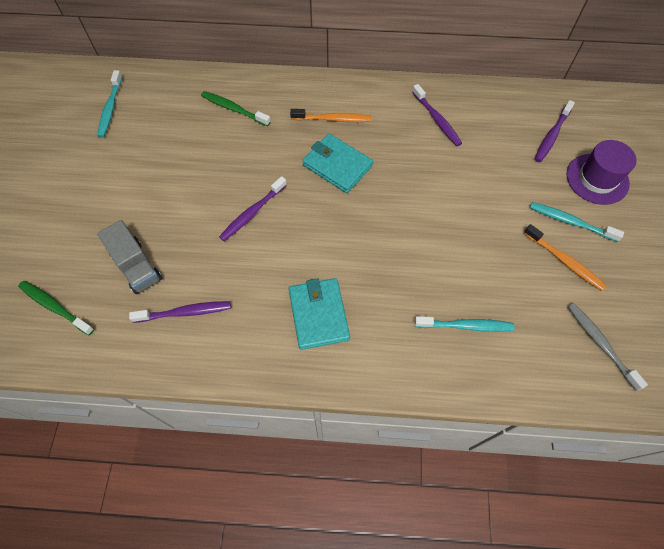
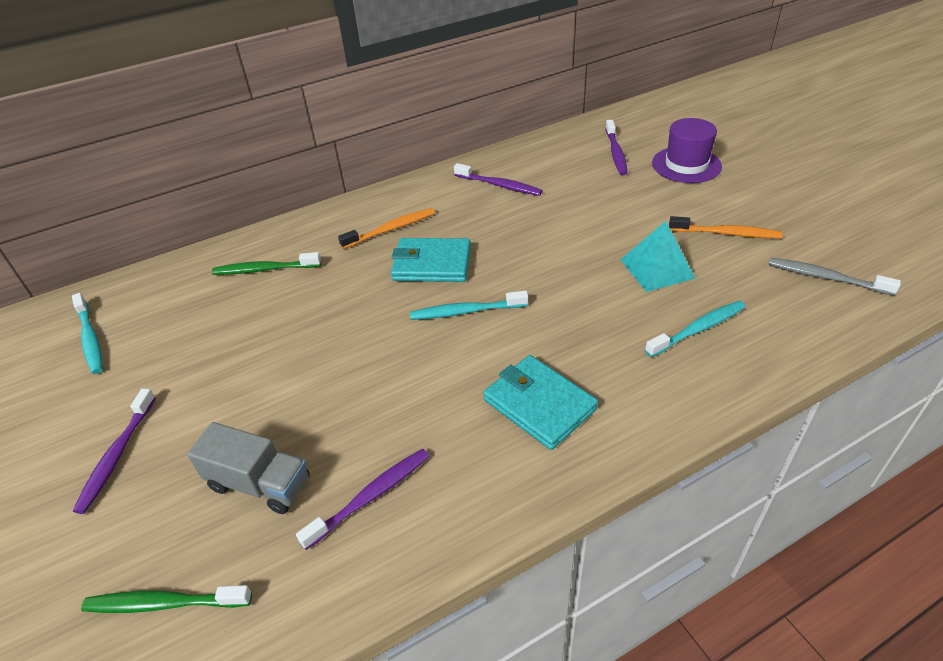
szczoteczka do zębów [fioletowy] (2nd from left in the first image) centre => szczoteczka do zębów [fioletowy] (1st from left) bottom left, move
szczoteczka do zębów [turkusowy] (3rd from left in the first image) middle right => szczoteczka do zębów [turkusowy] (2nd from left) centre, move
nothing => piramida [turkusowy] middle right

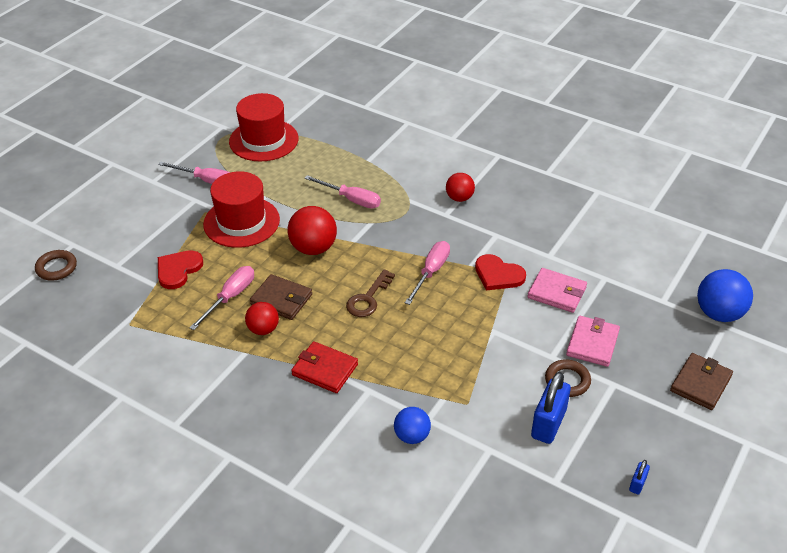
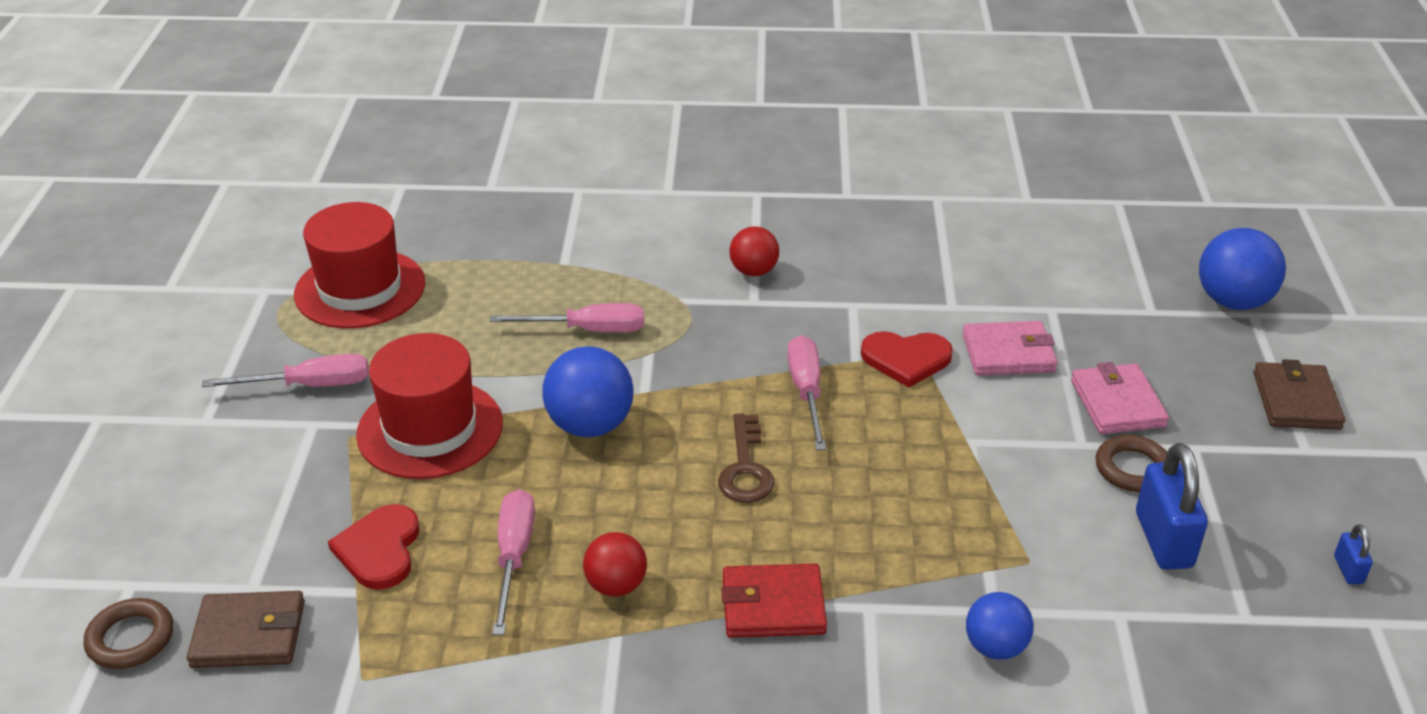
portfel [brązowy] (1st from left) centre => portfel [brązowy] (1st from left) bottom left, move
piłka [czerwony] (2nd from left) centre => piłka [niebieski] (1st from left) centre

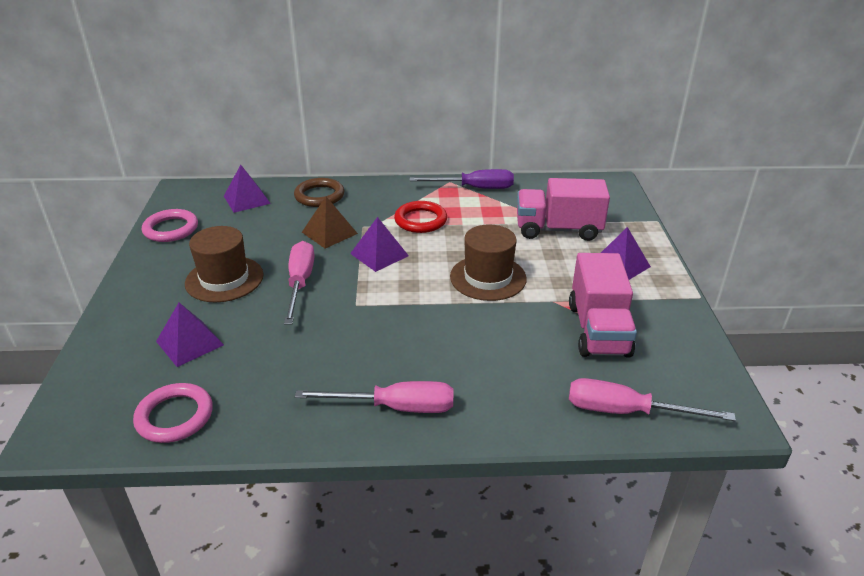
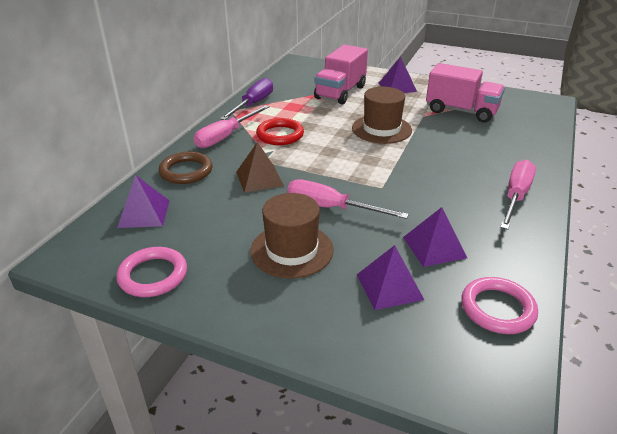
piramida [fioletowy] (3rd from left in the first image) centre => piramida [fioletowy] (4th from left) middle right, move
śrubokręt [różowy] (3rd from left in the first image) bottom right => śrubokręt [różowy] (1st from left) top centre, move

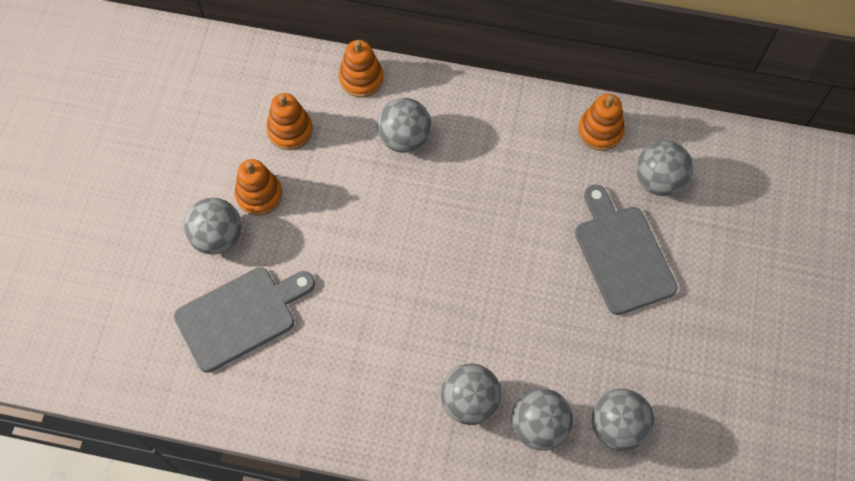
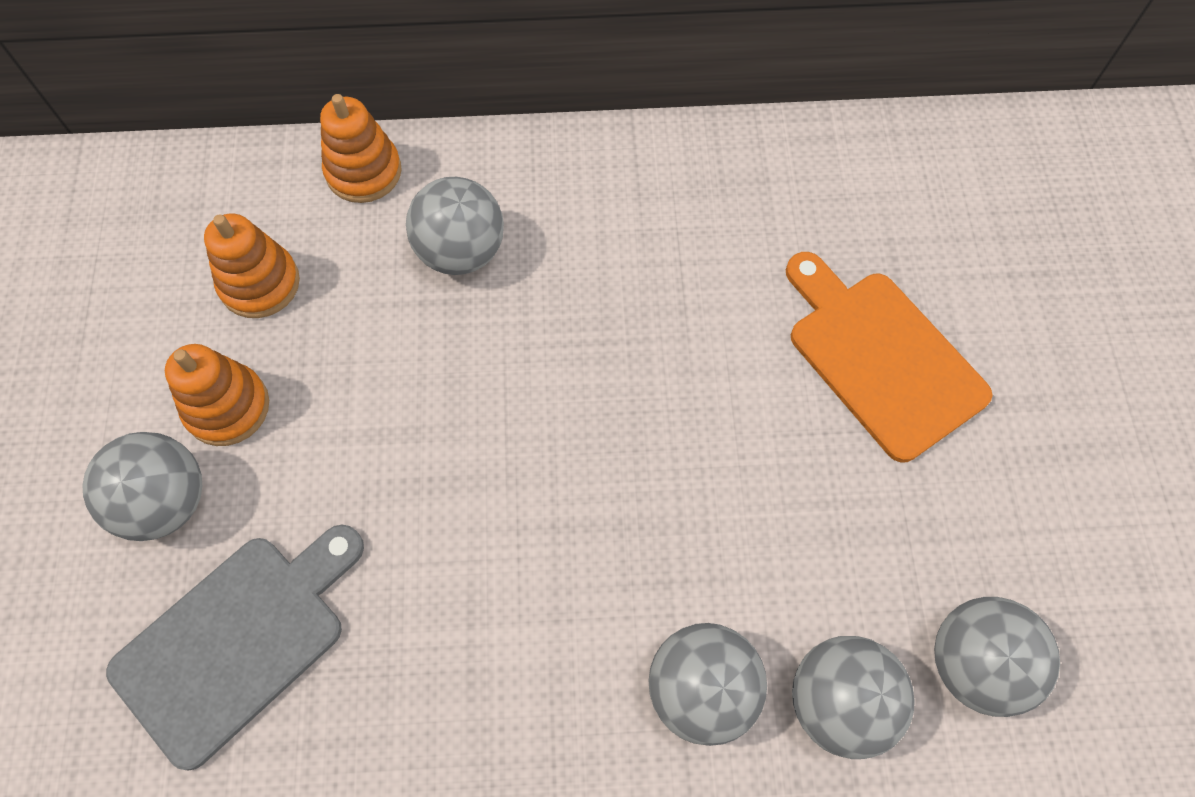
deska do krojenia [szary] (2nd from left) middle right => deska do krojenia [pomarańczowy] middle right
zabawka nakładanka [pomarańczowy] (4th from left) top right => nothing
piłka [szary] (6th from left) middle right => nothing

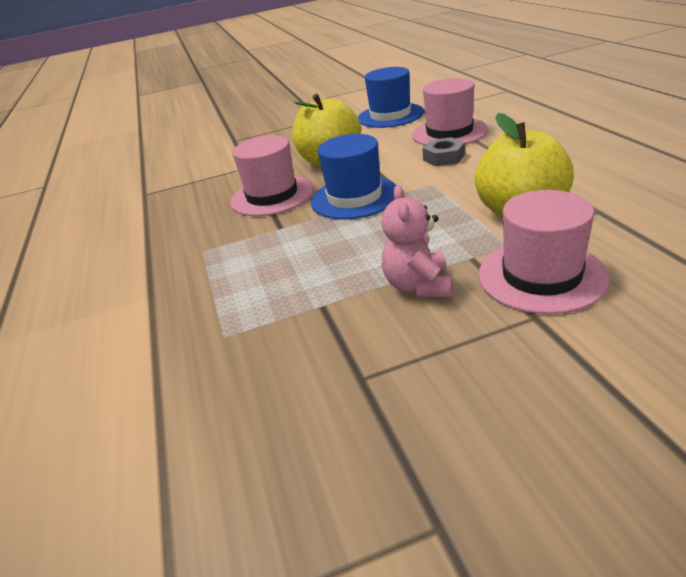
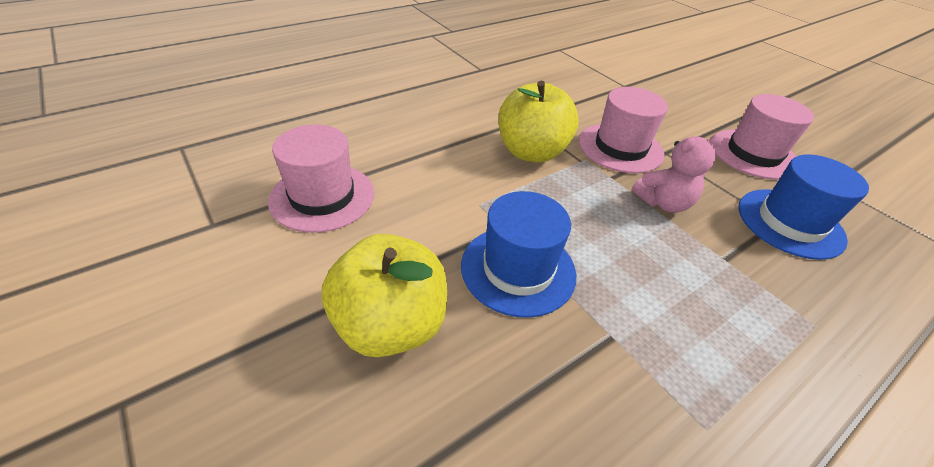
kapelusz [różowy] (1st from left in the first image) top centre => kapelusz [różowy] (3rd from left) top right, move
kapelusz [niebieski] (2nd from left) top centre => kapelusz [niebieski] (2nd from left) middle right, move
nakrętka [szary] top centre => nothing

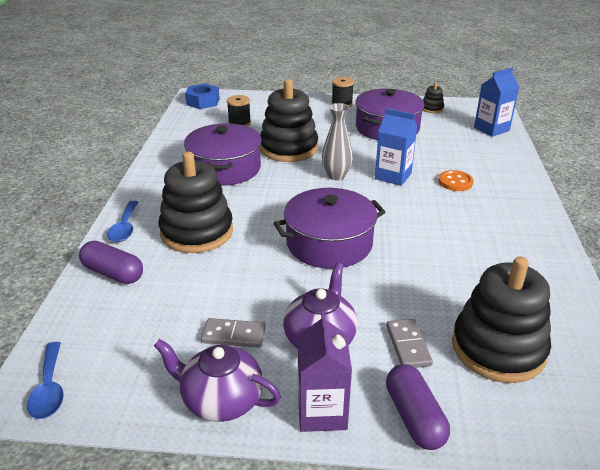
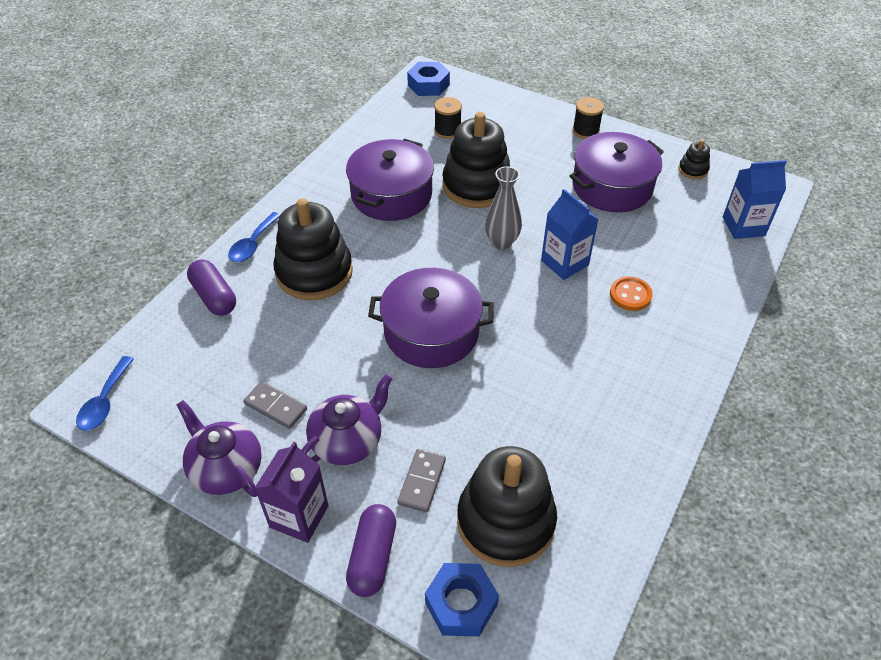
nothing => nakrętka [niebieski] (2nd from left) bottom centre

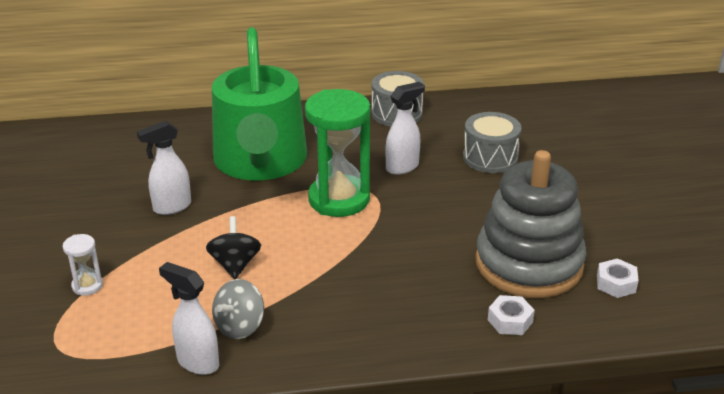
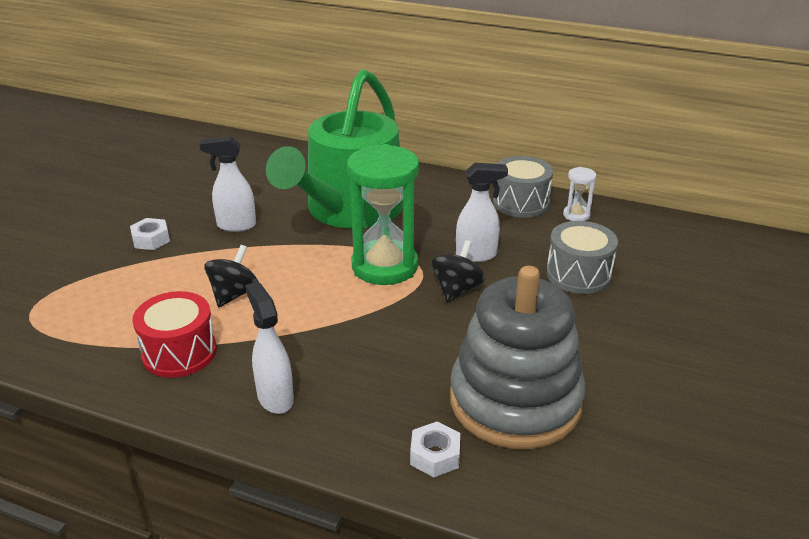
klepsydra [biały] bottom left => klepsydra [biały] middle right, move
spryskiwacz [biały] (2nd from left) bottom left => spryskiwacz [biały] (2nd from left) middle left, move
bączek [szary] bottom left => bęben [czerwony] middle left
nakrętka [biały] (2nd from left in the first image) bottom right => nakrętka [biały] (1st from left) middle left, move
nothing => bączek [czarny] (2nd from left) centre

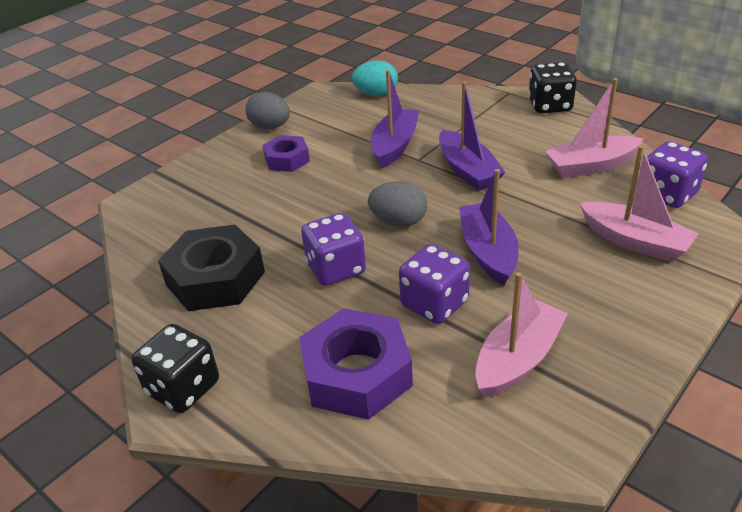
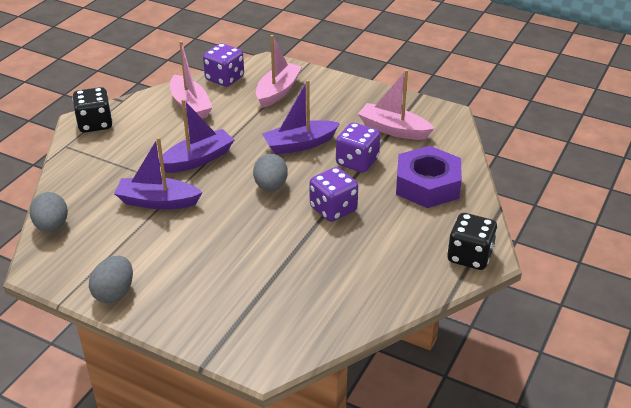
nakrętka [czarny] middle left => nothing
nakrętka [fioletowy] (1st from left) top centre => nothing
jajko [turkusowy] top centre => jajko [szary] (1st from left) middle left

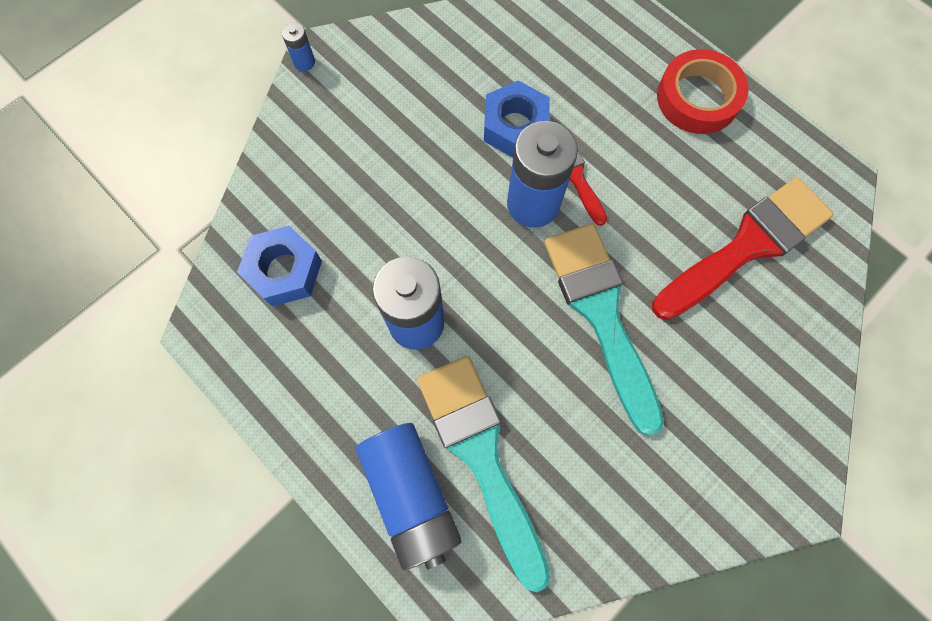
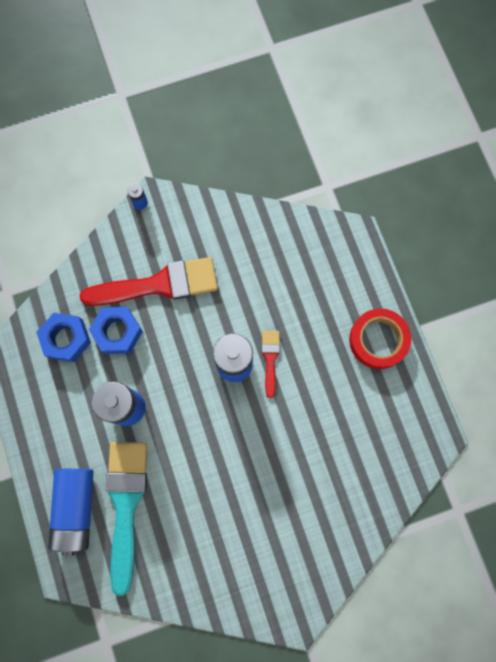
nakrętka [niebieski] (2nd from left) top centre => nakrętka [niebieski] (2nd from left) middle left, move
pędzel [turkusowy] (2nd from left) centre => nothing
pędzel [czerwony] (2nd from left in the first image) middle right => pędzel [czerwony] (1st from left) middle left, move

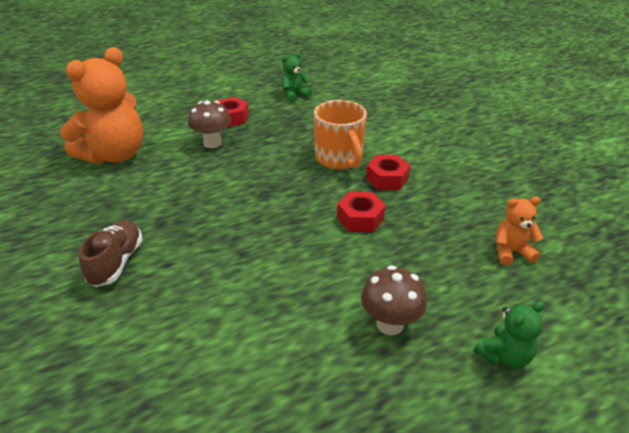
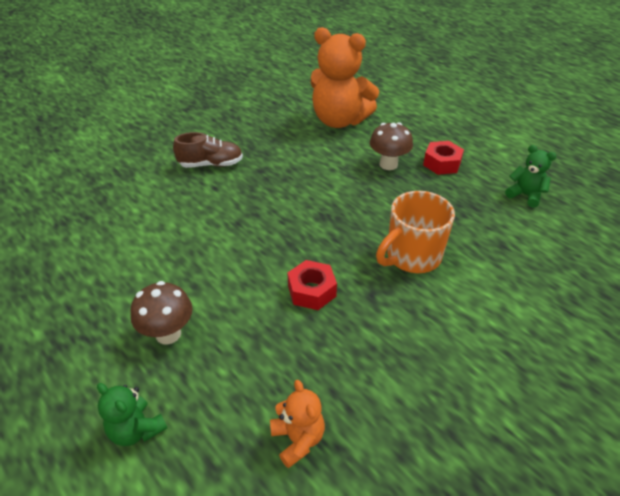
nakrętka [czerwony] (3rd from left) centre => nothing

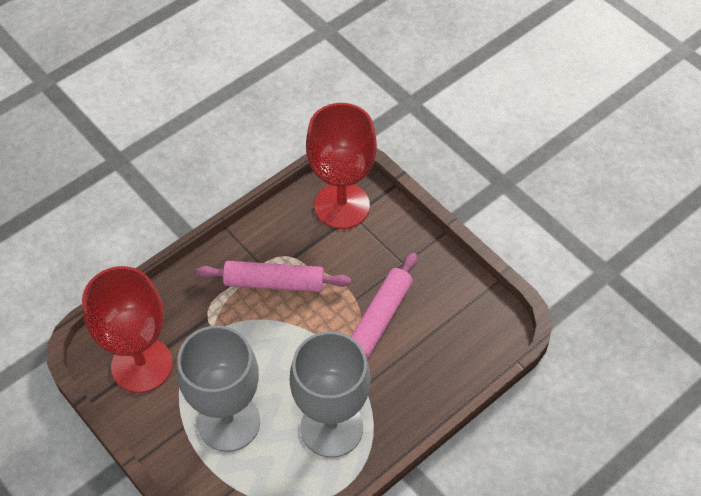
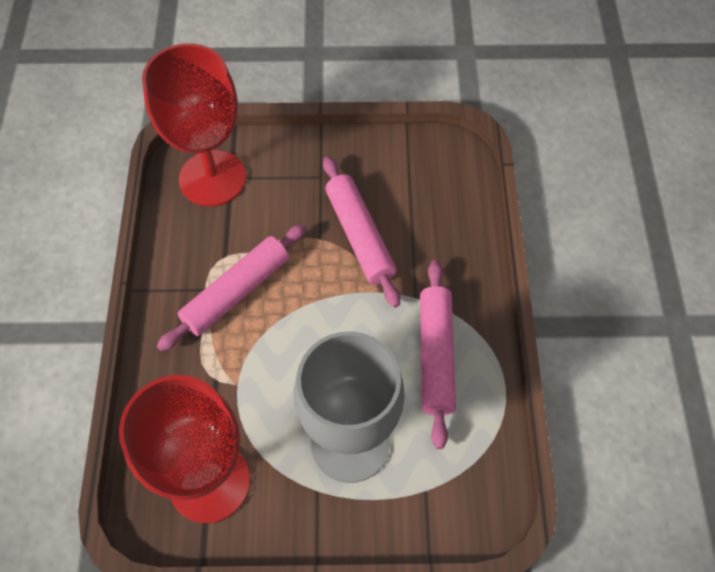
kielich [szary] (2nd from left) bottom centre => wałek do ciasta [różowy] (3rd from left) centre

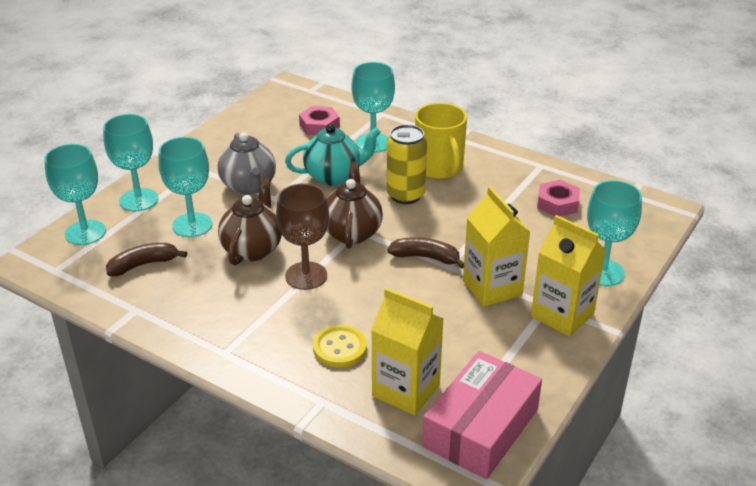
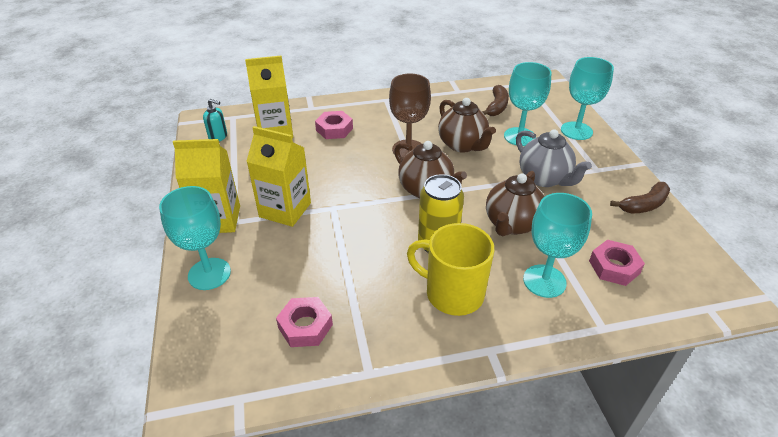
kielich [turkusowy] (1st from left) middle left => nothing
imbryk [szary] middle left => imbryk [szary] middle right, 150 degrees counterclockwise
imbryk [turkusowy] top centre => imbryk [brązowy] (3rd from left) centre
guzik [żółty] bottom centre => nakrętka [różowy] (2nd from left) top centre
banan [brązowy] (2nd from left) centre => banan [brązowy] (2nd from left) middle right, move
pudełko [różowy] bottom centre => dozownik mydła [turkusowy] top left

